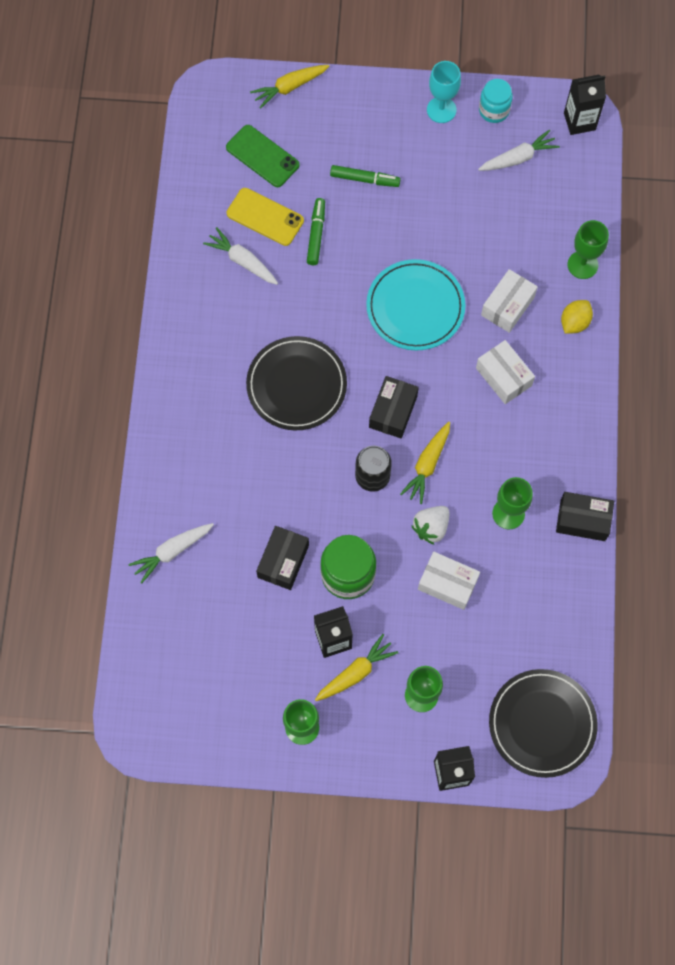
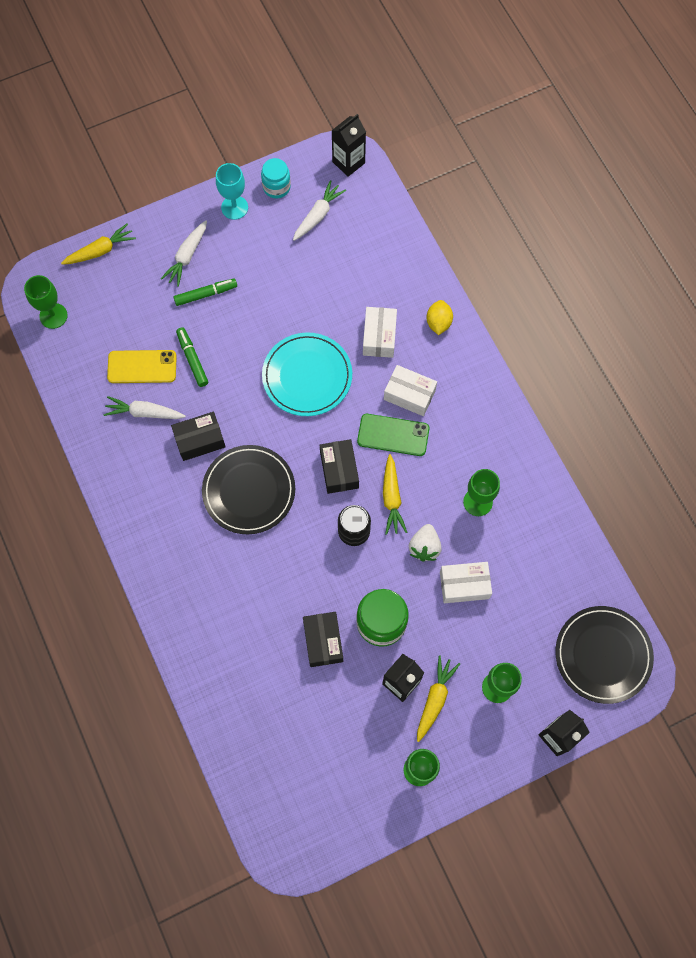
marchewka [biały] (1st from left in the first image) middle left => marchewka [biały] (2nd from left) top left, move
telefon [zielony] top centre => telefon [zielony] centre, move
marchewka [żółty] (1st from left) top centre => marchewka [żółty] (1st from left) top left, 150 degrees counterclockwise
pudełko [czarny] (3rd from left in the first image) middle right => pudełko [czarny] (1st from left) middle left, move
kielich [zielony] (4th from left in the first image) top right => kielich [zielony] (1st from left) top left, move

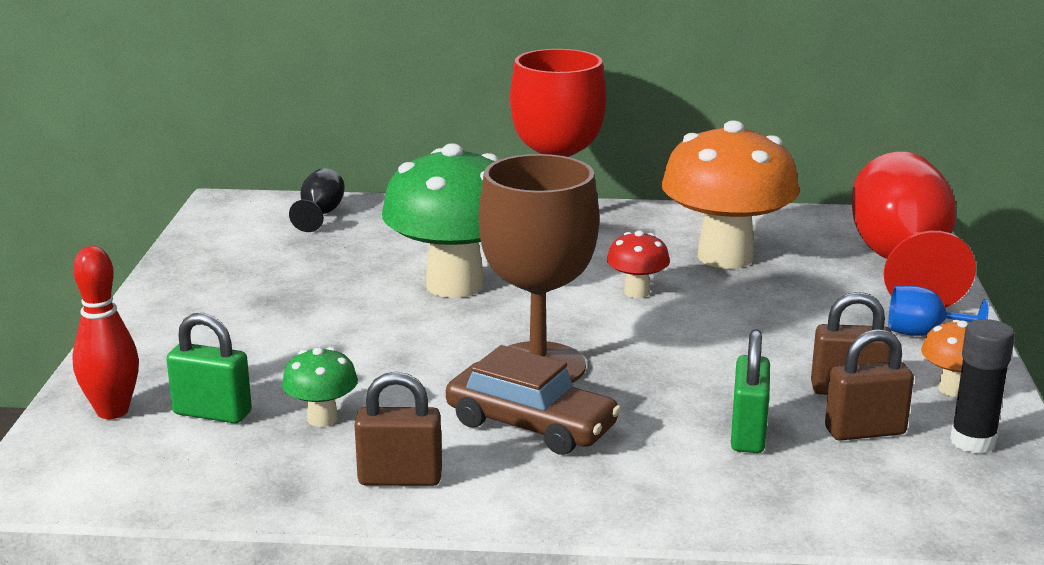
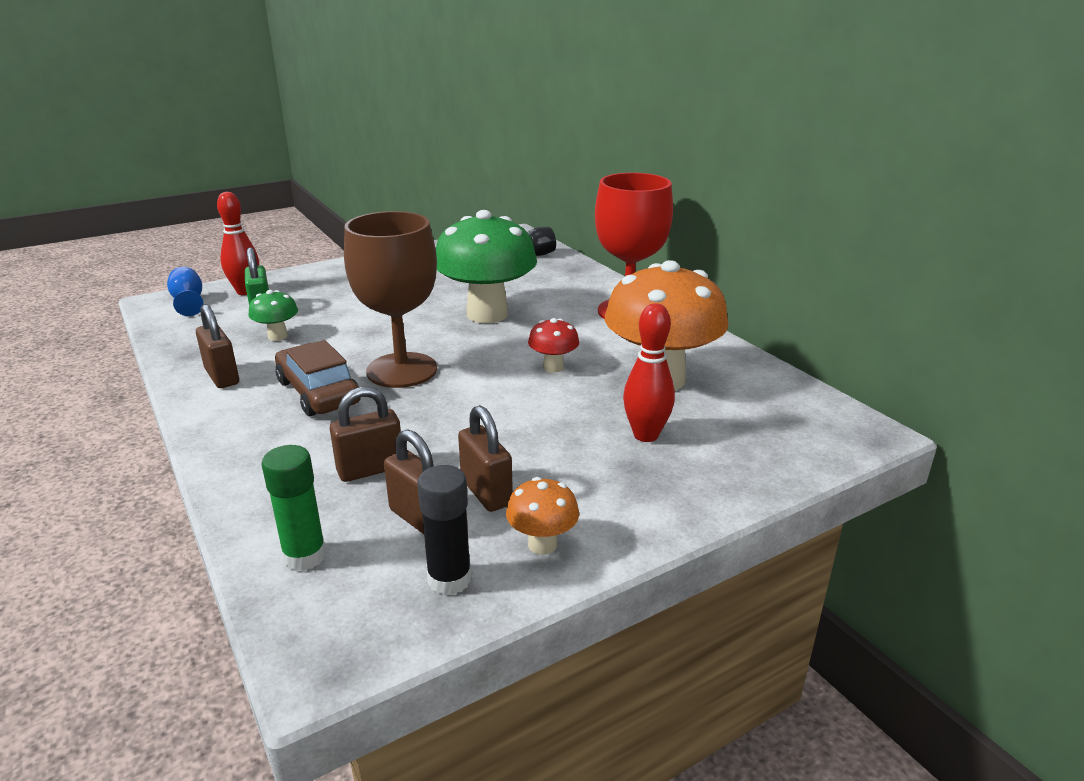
samochód [brązowy] bottom centre => samochód [brązowy] middle left, 150 degrees clockwise
kłódka [zielony] (2nd from left) bottom right => kłódka [brązowy] (2nd from left) centre
kielich [czerwony] (2nd from left) middle right => nothing
kielich [niebieski] middle right => kielich [niebieski] middle left, move
nothing => klej w sztyfcie [zielony] middle left
nothing => kręgiel [czerwony] (2nd from left) centre

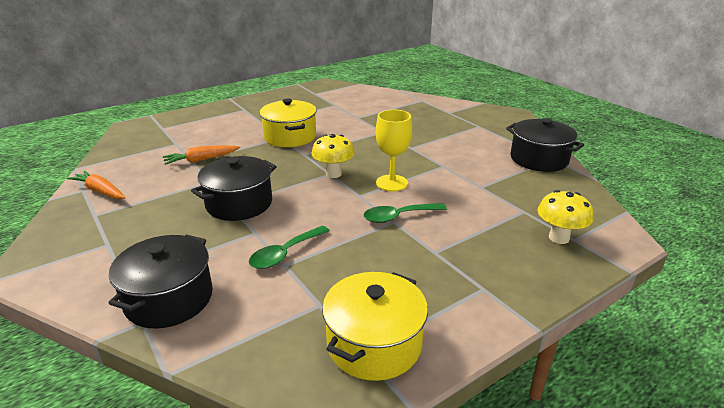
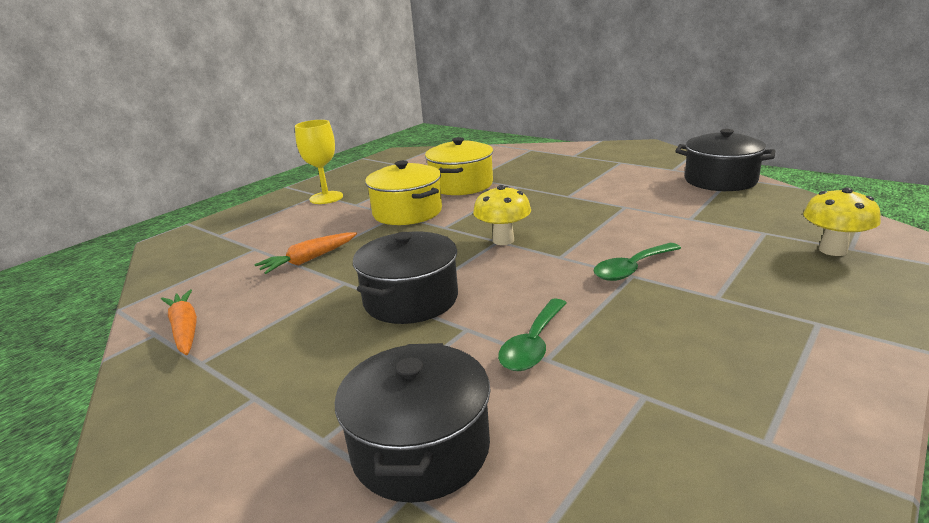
marchewka [pomarańczowy] (1st from left) middle left, 45 degrees clockwise
garnek [żółty] (2nd from left) bottom centre => garnek [żółty] (2nd from left) top centre, move
kielich [żółty] centre => kielich [żółty] top centre, move

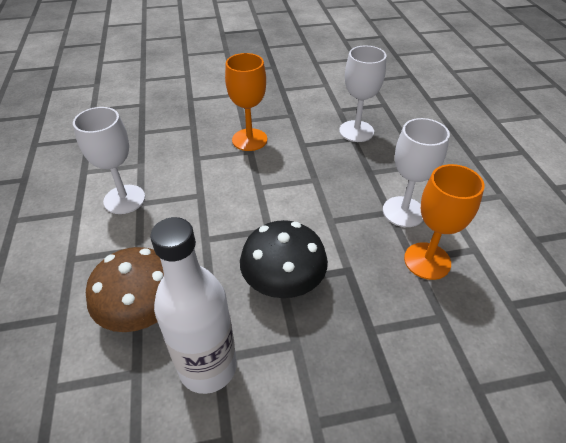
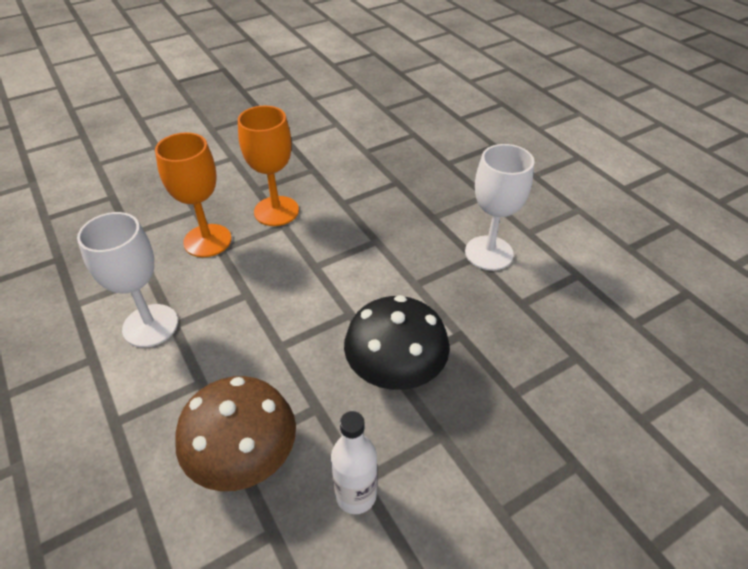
butelka [biały] bottom centre, x0.58
kielich [biały] (2nd from left) top centre => nothing
kielich [pomarańczowy] (2nd from left in the first image) middle right => kielich [pomarańczowy] (1st from left) middle left, move

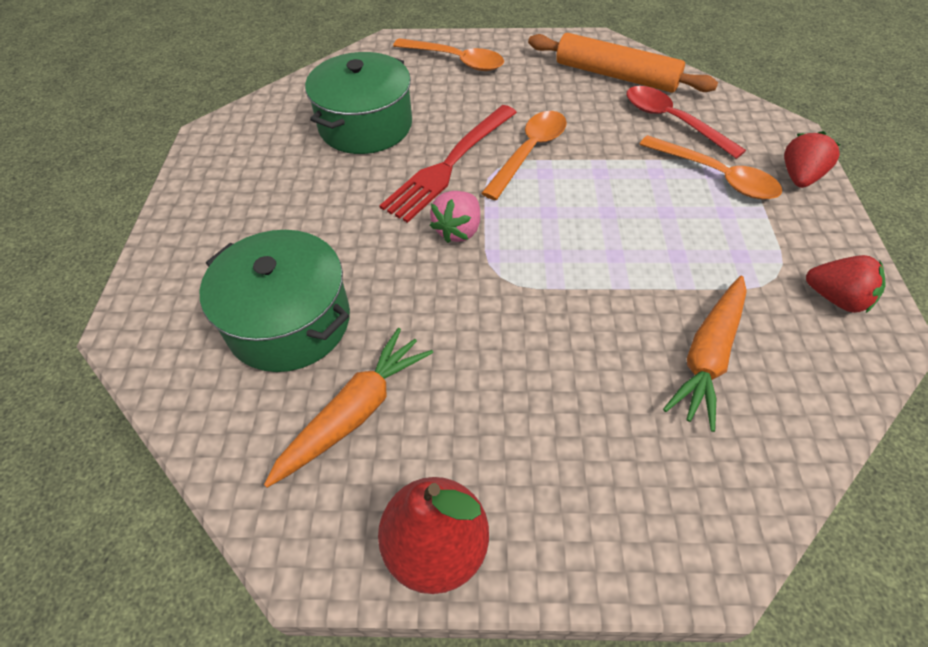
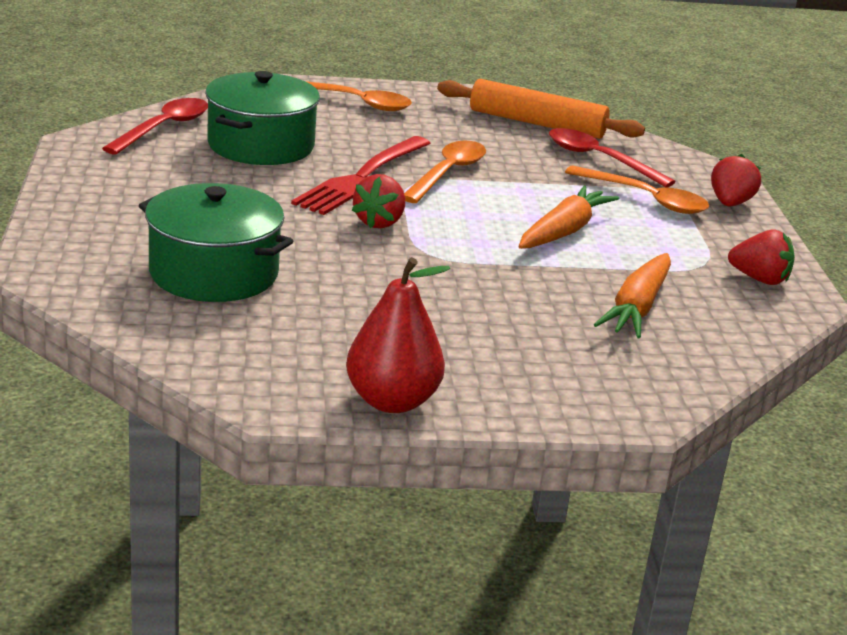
marchewka [pomarańczowy] (1st from left) centre => marchewka [pomarańczowy] (1st from left) middle right, move
truskawka [różowy] centre => truskawka [czerwony] (1st from left) top centre
nothing => łyżka [czerwony] (1st from left) top left

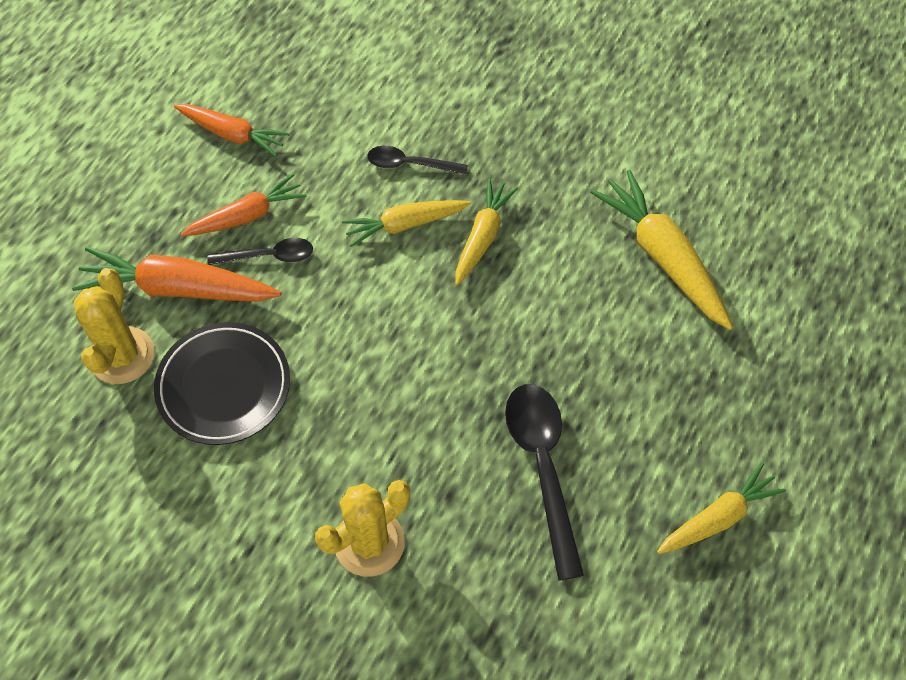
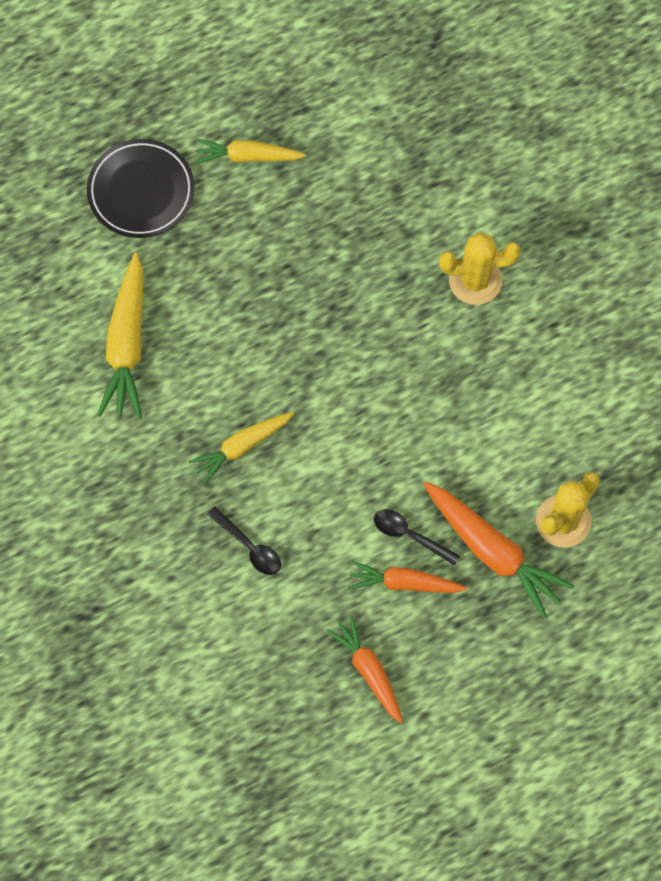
talerz [czarny] middle left => talerz [czarny] top left, move
marchewka [żółty] (1st from left) top centre => nothing
łyżka [czarny] (3rd from left) bottom centre => nothing

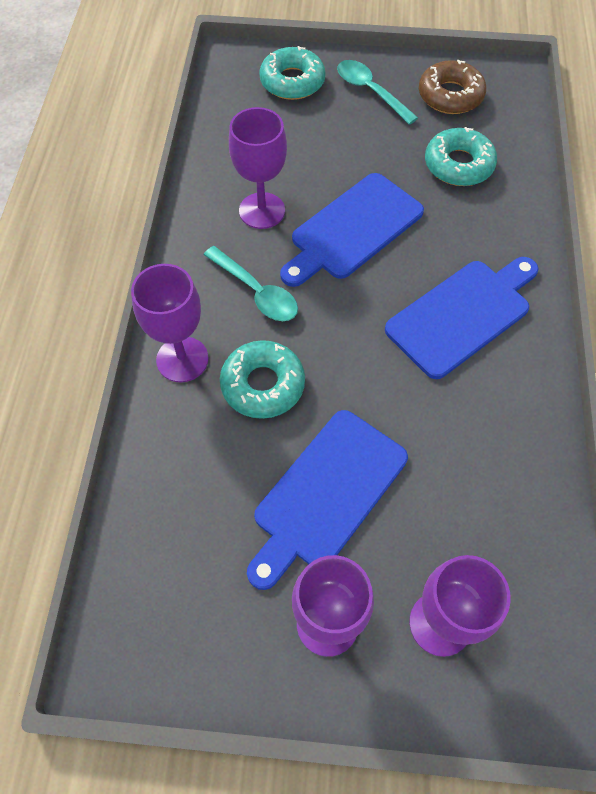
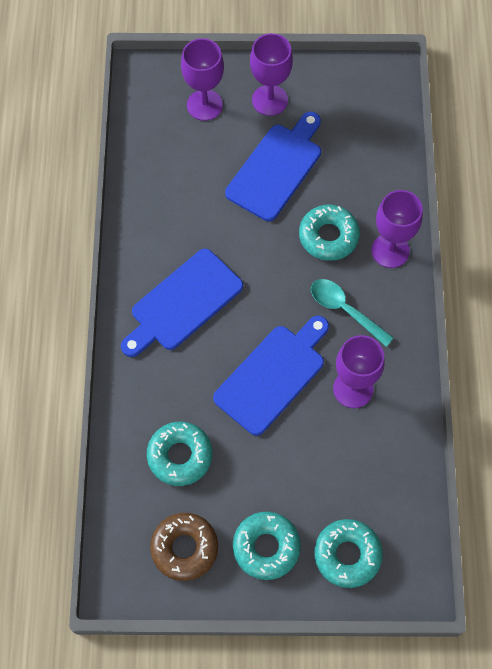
łyżka [turkusowy] (2nd from left) top centre => donut [turkusowy] (2nd from left) bottom centre

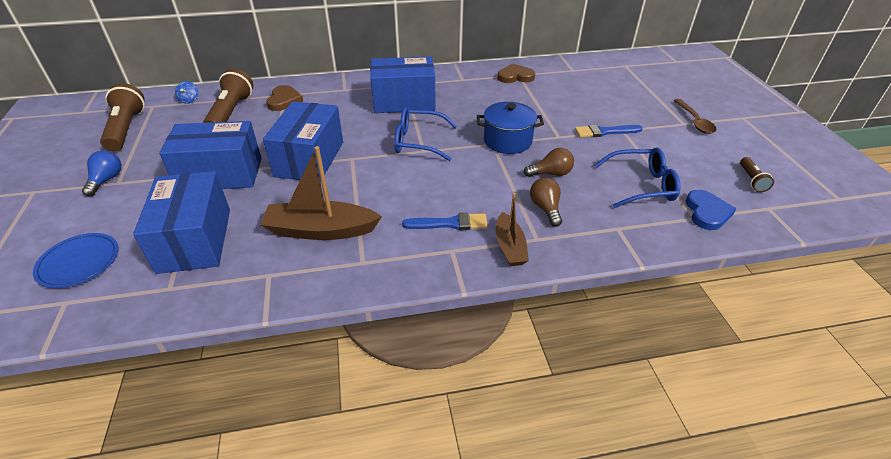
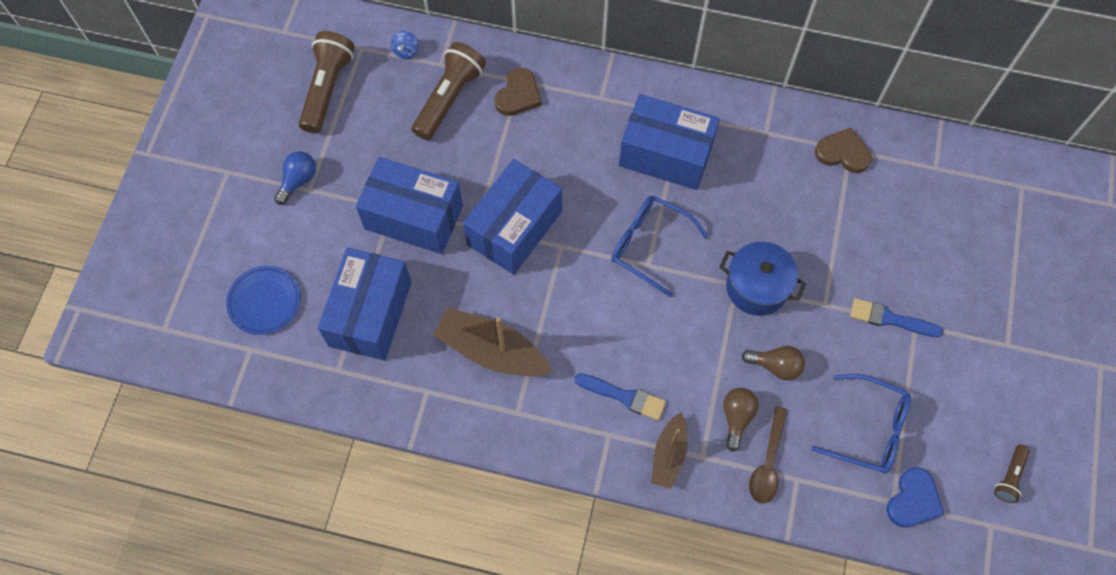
łyżka [brązowy] top right => łyżka [brązowy] bottom right, move

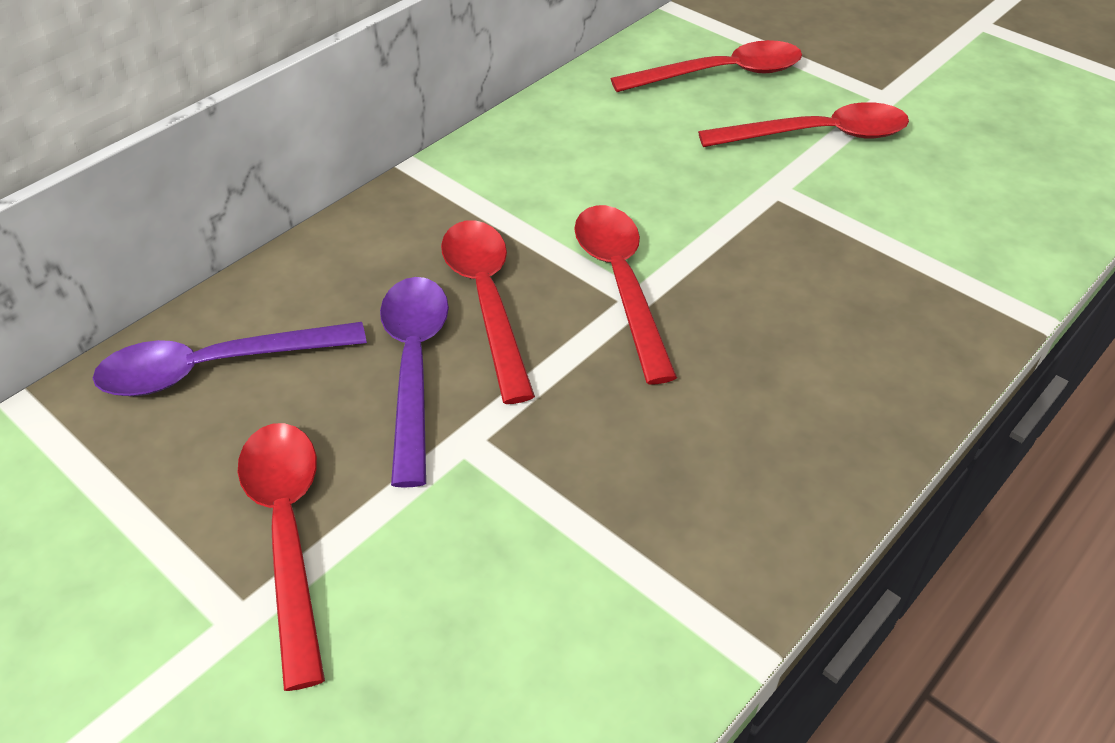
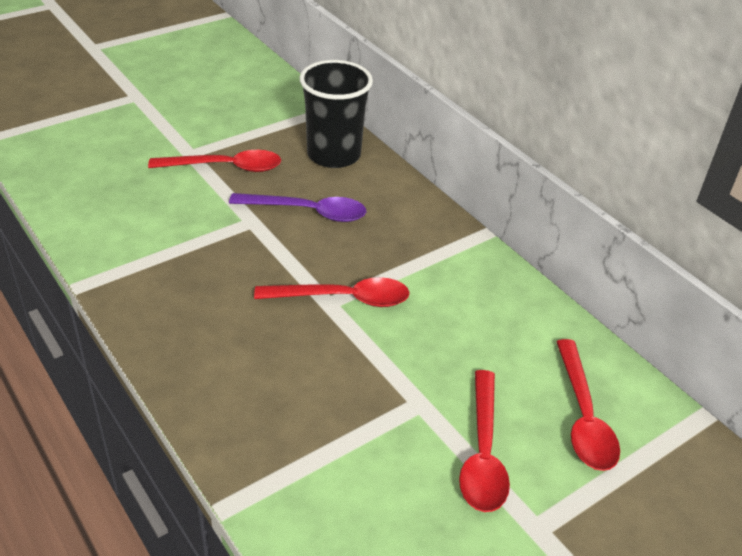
łyżka [fioletowy] (1st from left) middle left => szklanka [czarny] top centre
łyżka [czerwony] (2nd from left) centre => nothing

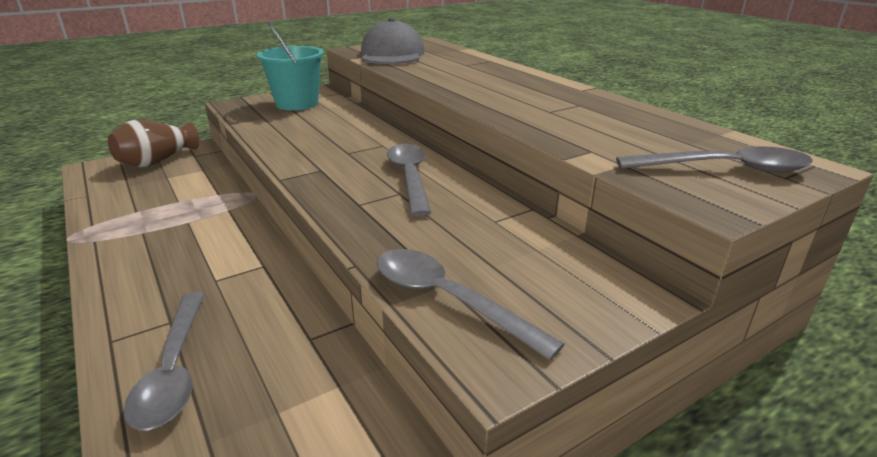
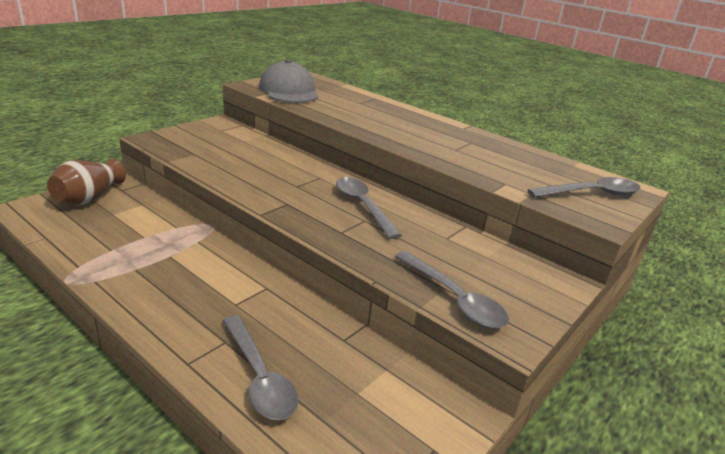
wiadro [turkusowy] top left => nothing
łyżka [szary] (3rd from left) centre, 150 degrees counterclockwise

